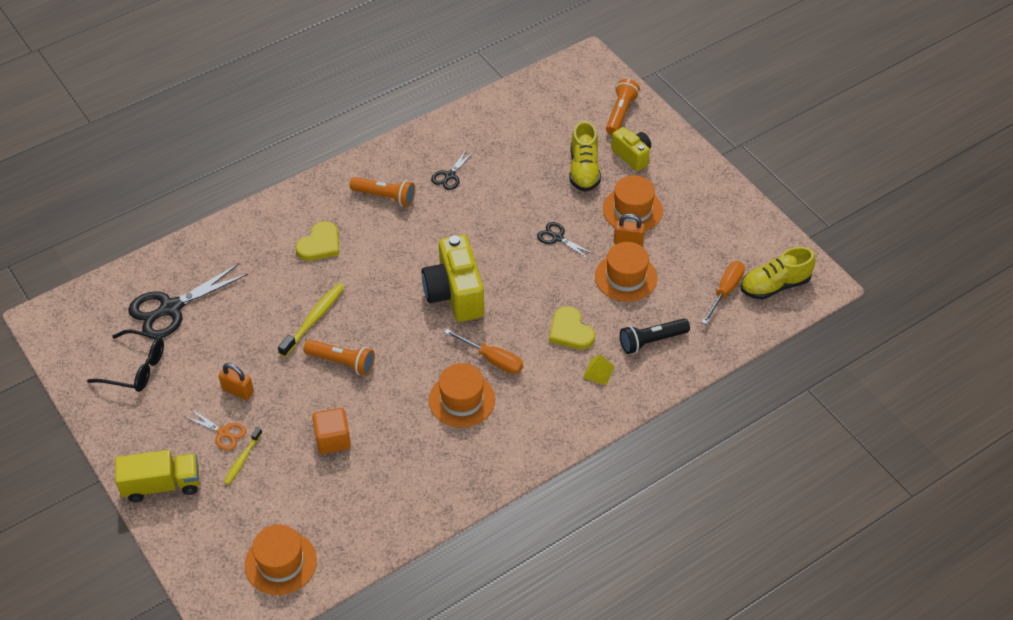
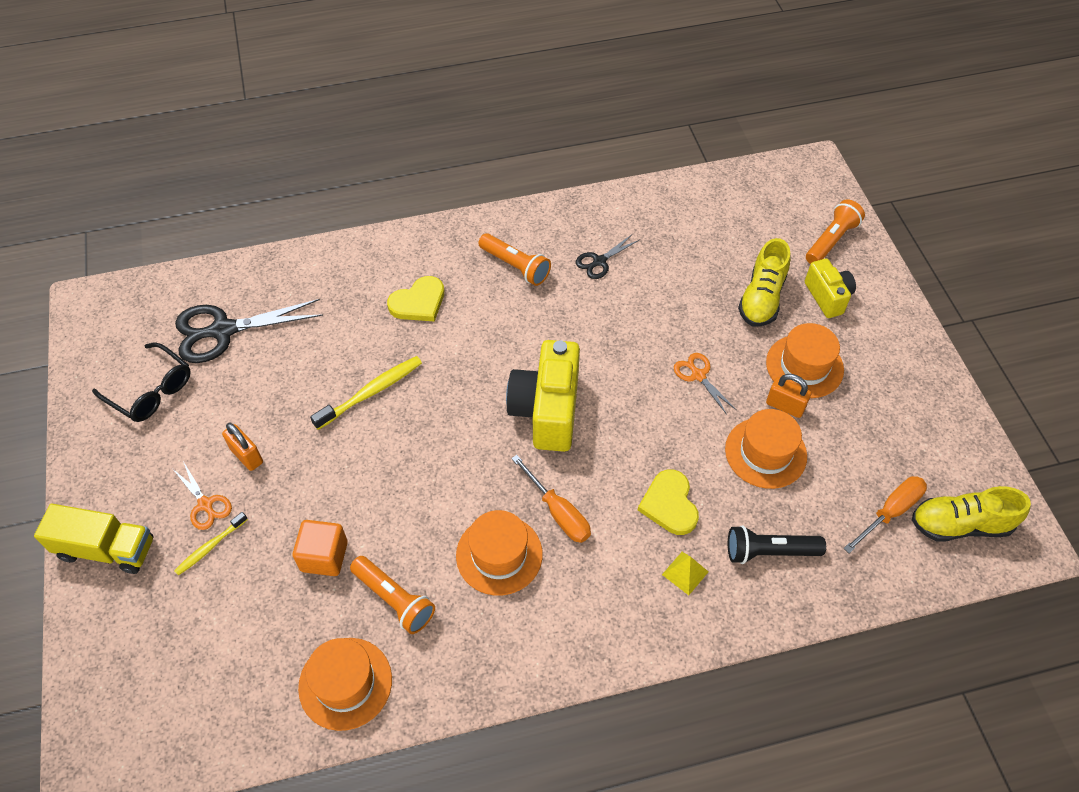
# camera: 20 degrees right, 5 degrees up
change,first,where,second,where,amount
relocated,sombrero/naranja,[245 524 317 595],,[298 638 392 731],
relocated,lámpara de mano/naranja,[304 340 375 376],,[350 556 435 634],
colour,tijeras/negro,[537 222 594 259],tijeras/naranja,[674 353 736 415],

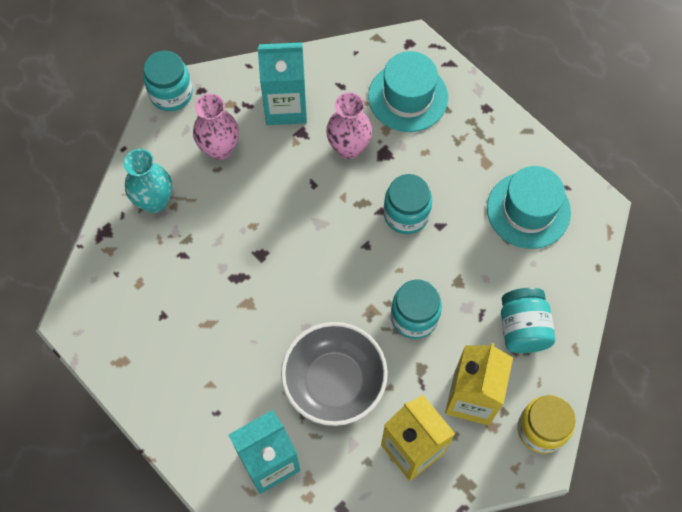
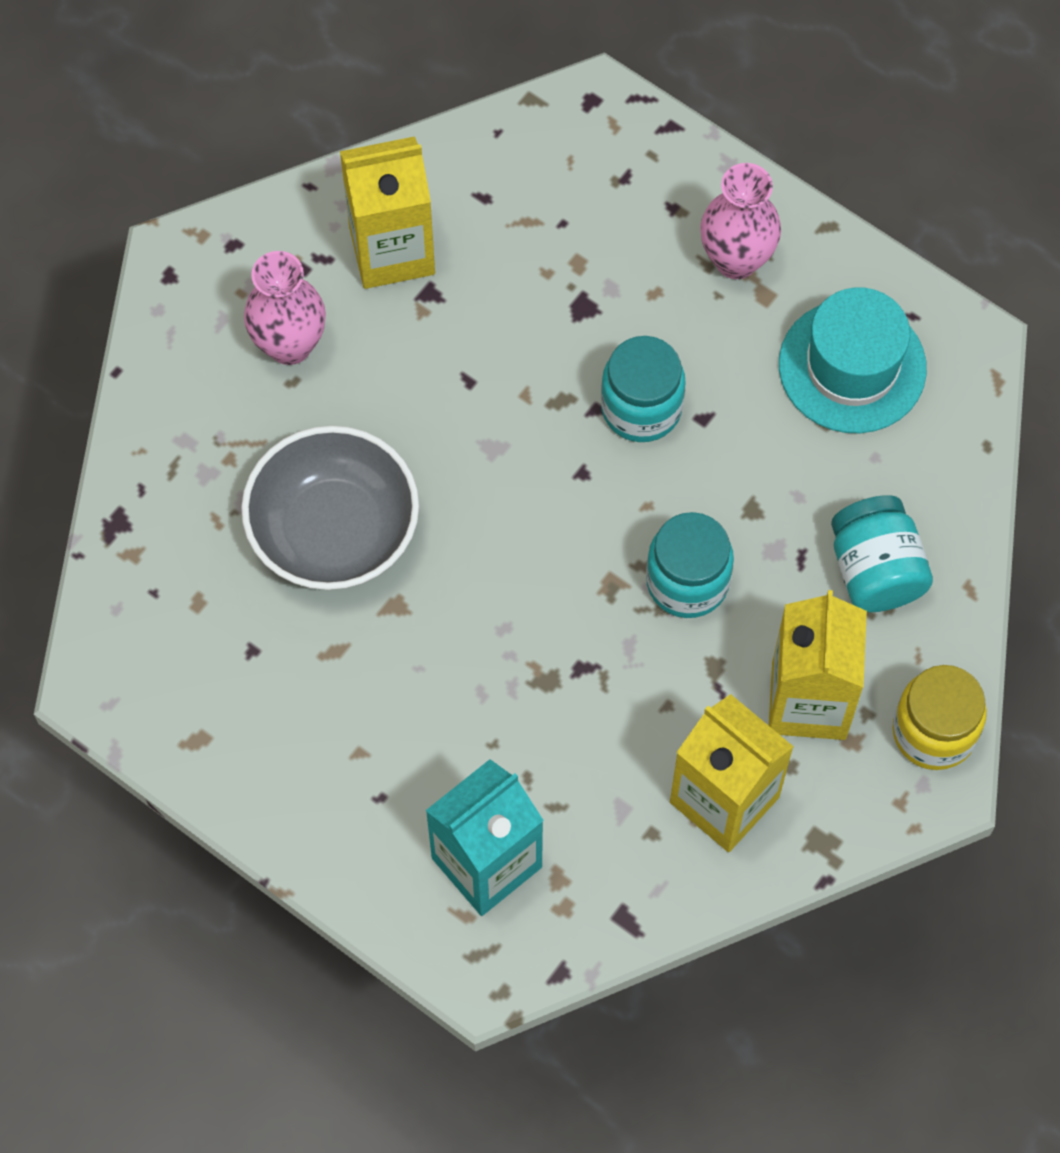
# camera: 10 degrees left, 0 degrees up
change,first,where,second,where,amount
relocated,cuenco/gris,[281 322 388 426],,[241 425 419 590],
colour,cartón de leche/turquesa,[258 42 307 125],cartón de leche/amarillo,[340 136 435 289],
relocated,florero/rosa,[326 92 372 159],,[700 163 781 279],
missing,florero/turquesa,[124 149 172 213],,,
missing,tarro/turquesa,[143 51 193 111],,,
missing,sombrero/turquesa,[368 51 448 132],,,

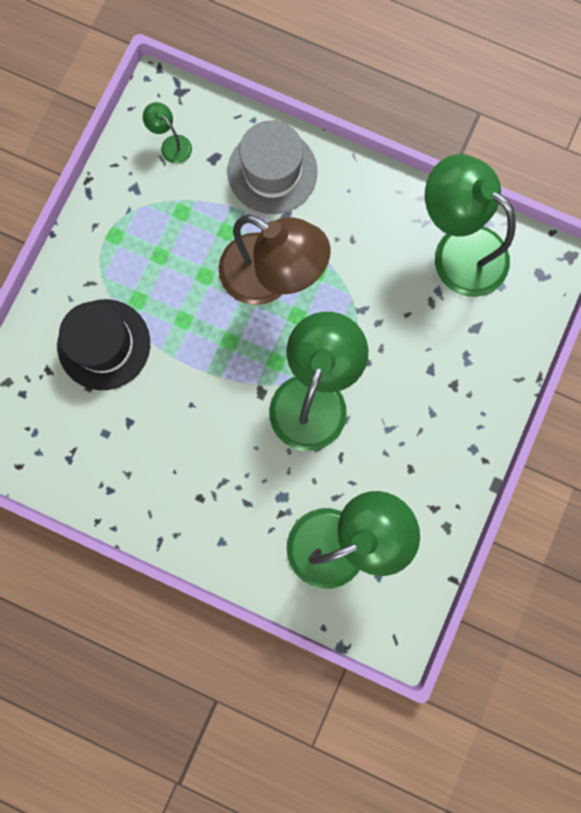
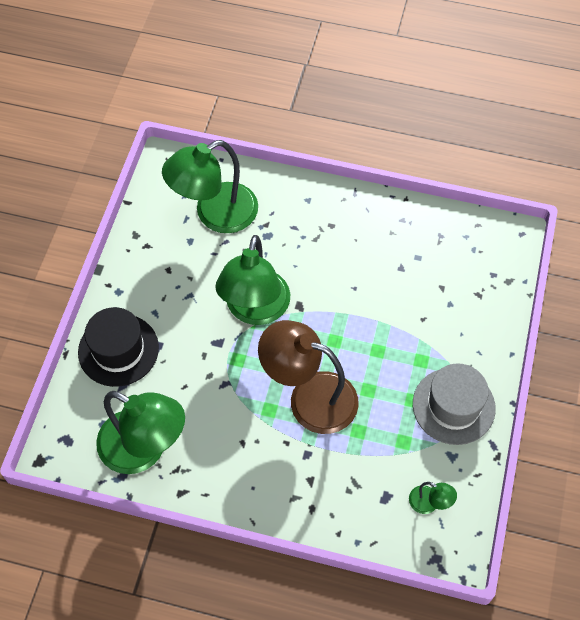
# camera: 170 degrees right, 20 degrees down
change,first,where,second,where,amount
relocated,sombrero/negro,[57 299 150 390],,[78 307 159 387],
relocated,sombrero/gris,[227 120 317 214],,[413 363 496 445],

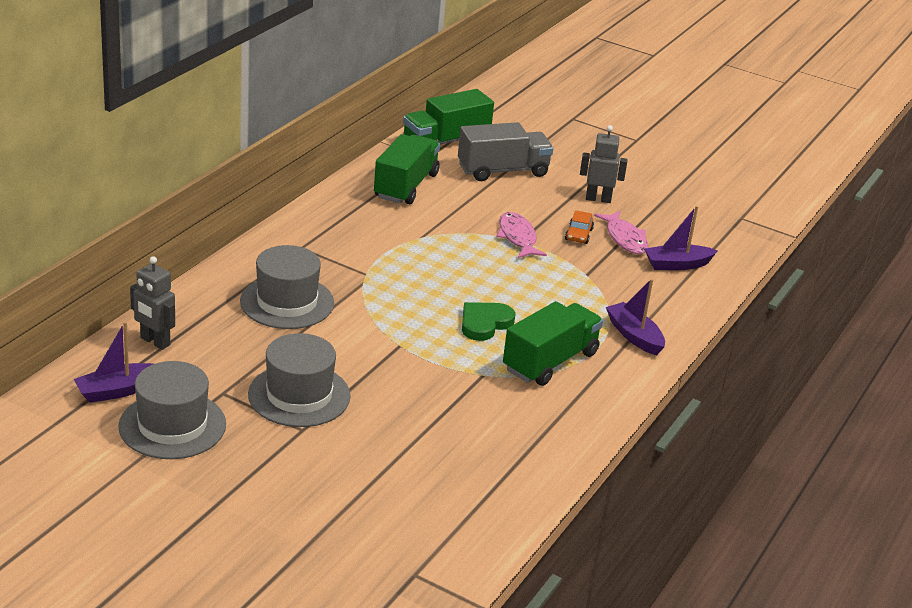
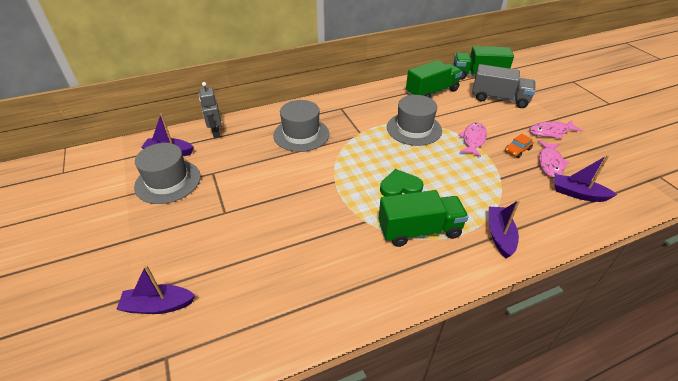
# camera: 40 degrees right, 10 degrees up
change,first,where,second,where,amount
appeared,,,barco/morado,[116 265 195 314],
relocated,sombrero/gris,[248 333 351 427],,[387 95 442 146],
exchanged,robot/gris,[580 125 628 203],pez/rosa,[529 120 583 139],

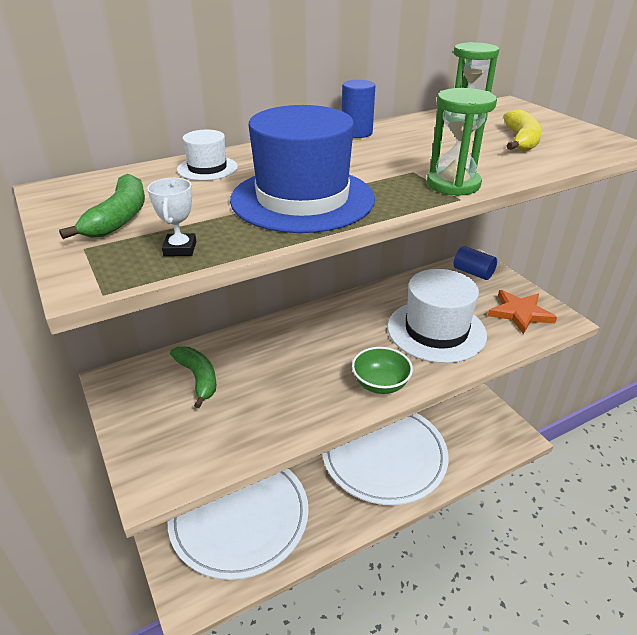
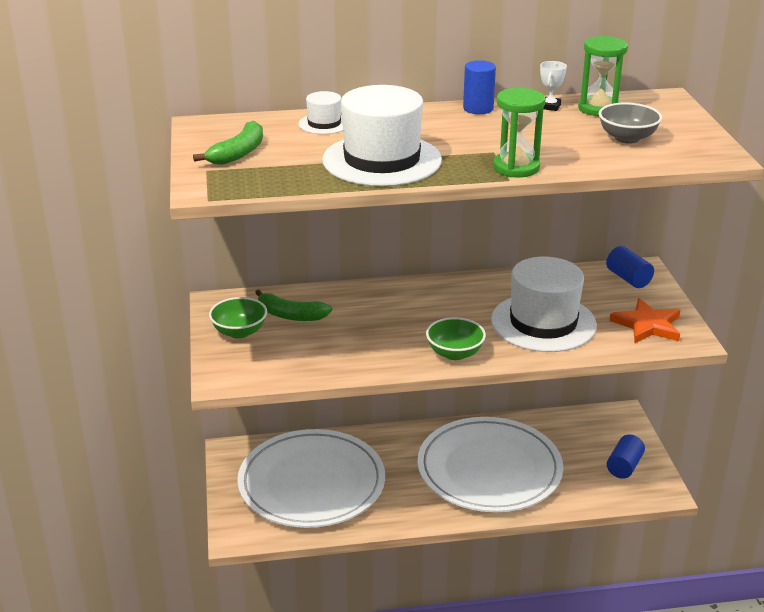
# camera: 20 degrees right, 5 degrees down
change,first,where,second,where,amount
appeared,,,cuenco/verde,[209 297 267 339],
spun,plátano/verde,[170 347 216 408],,[255 290 332 321],120 degrees clockwise
colour,sombrero/azul,[230 105 375 233],sombrero/blanco,[322 85 442 186],
relocated,trofeo/blanco,[147 178 196 256],,[540 61 567 111],
exchanged,plátano/amarillo,[503 109 542 152],cuenco/gris,[599 103 662 144],
appeared,,,cilindro/azul,[607 434 645 479],

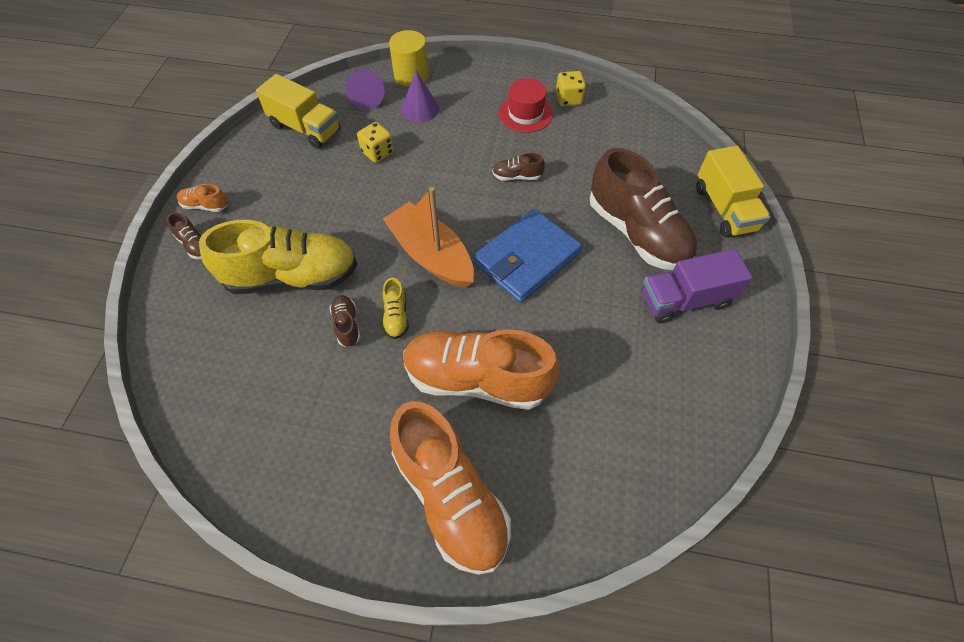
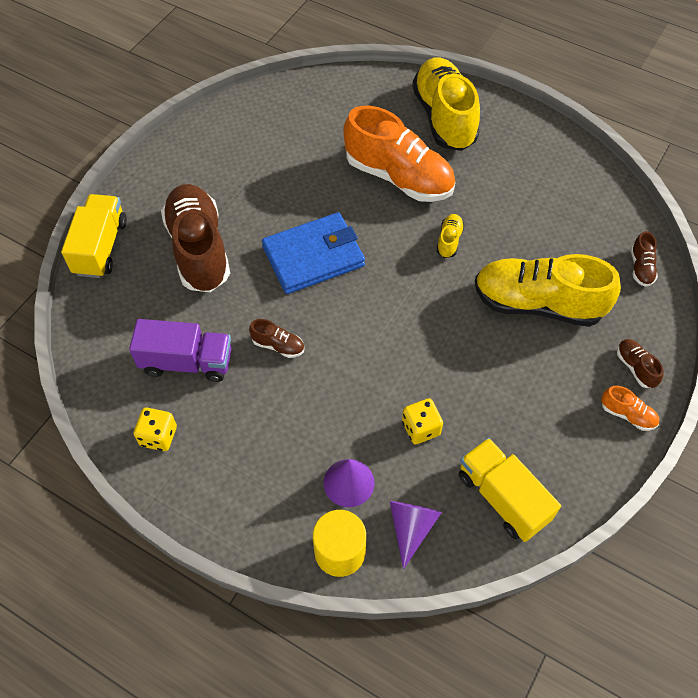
# camera: 160 degrees left, 0 degrees up
change,first,where,second,where,amount
relocated,camión/morado,[642 249 753 324],,[129 319 232 382],
colour,zapato/naranja,[390 401 511 575],zapato/amarillo,[412 58 480 151],
relocated,zapato/marrón,[330 295 361 347],,[631 231 658 287],
missing,barco/naranja,[383 187 474 288],,,
missing,sombrero/rojo,[499 78 553 133],,,

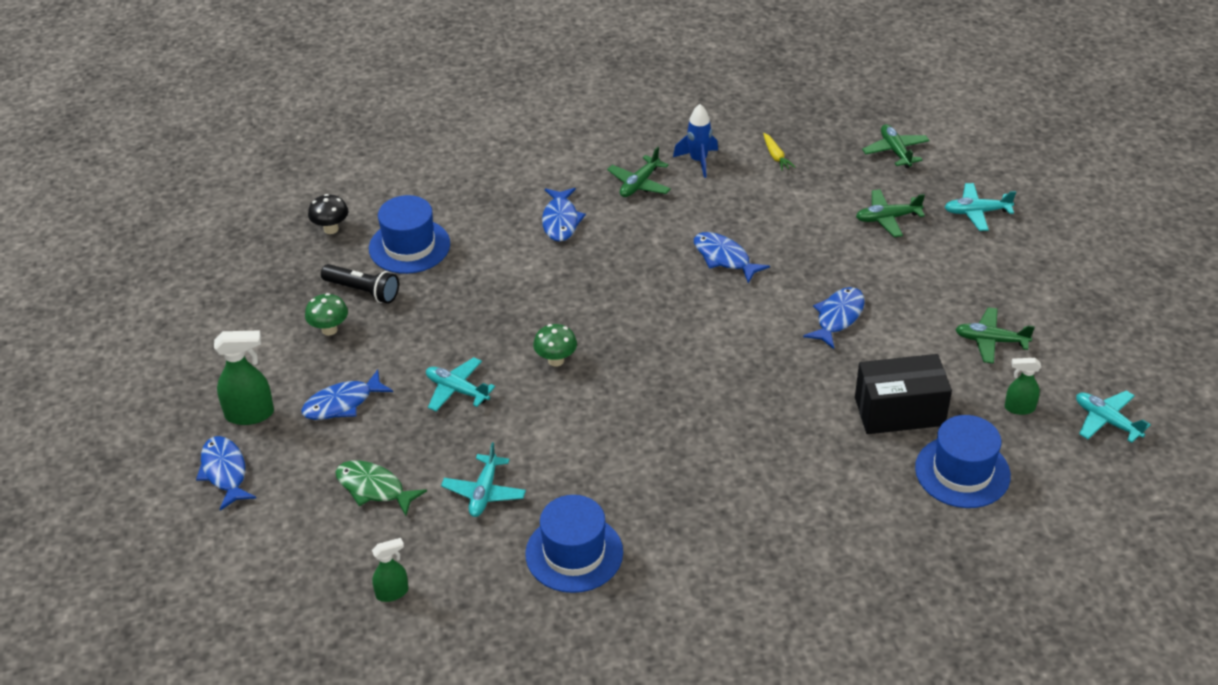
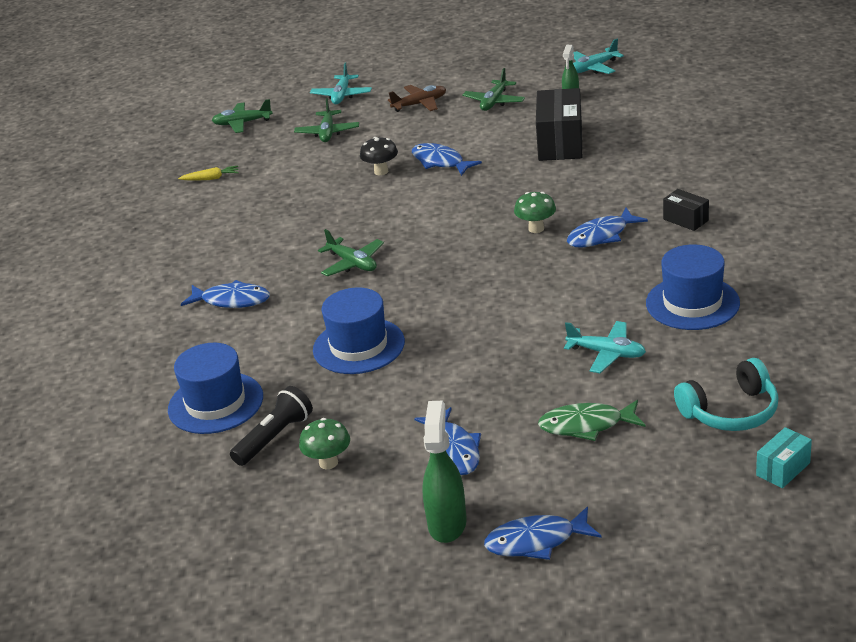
# camera: 75 degrees left, 10 degrees down
change,first,where,second,where,amount
relocated,sombrero/azul,[915 415 1011 508],,[313 288 405 374],
relocated,avión/verde,[607 147 671 197],,[318 229 384 276],
relocated,seta/negro,[308 194 348 234],,[360 137 398 175],
appeared,,,avión/marrón,[388 85 446 112],
relocated,seta/verde,[533 324 577 367],,[514 192 556 233],
spun,pez/verde,[335 461 427 516],,[538 400 646 441],45 degrees clockwise
relocated,pez/azul,[694 232 770 283],,[567 208 648 248],
appeared,,,caja/negro,[663 189 709 231],
exchanged,pulverizador/verde,[372 538 408 602],auriculares/turquesa,[674 358 778 431],
appeared,,,caja/turquesa,[756 427 812 488],
missing,avión/turquesa,[426 357 495 411],,,
missing,cohete/azul,[673 104 718 178],,,

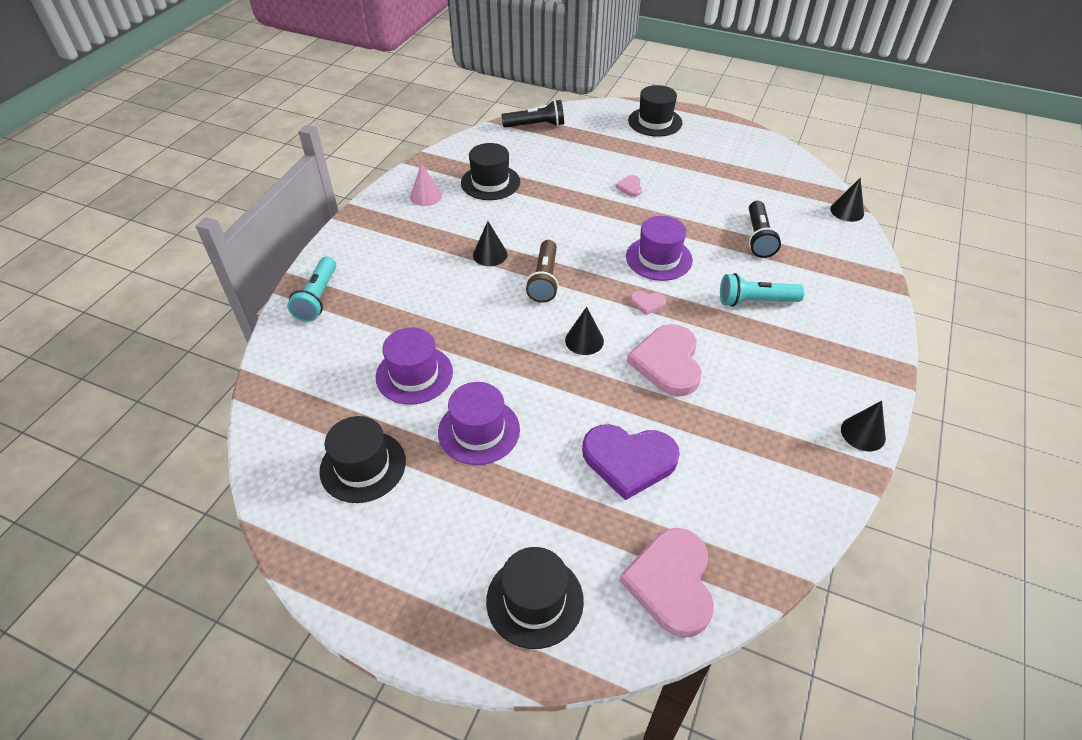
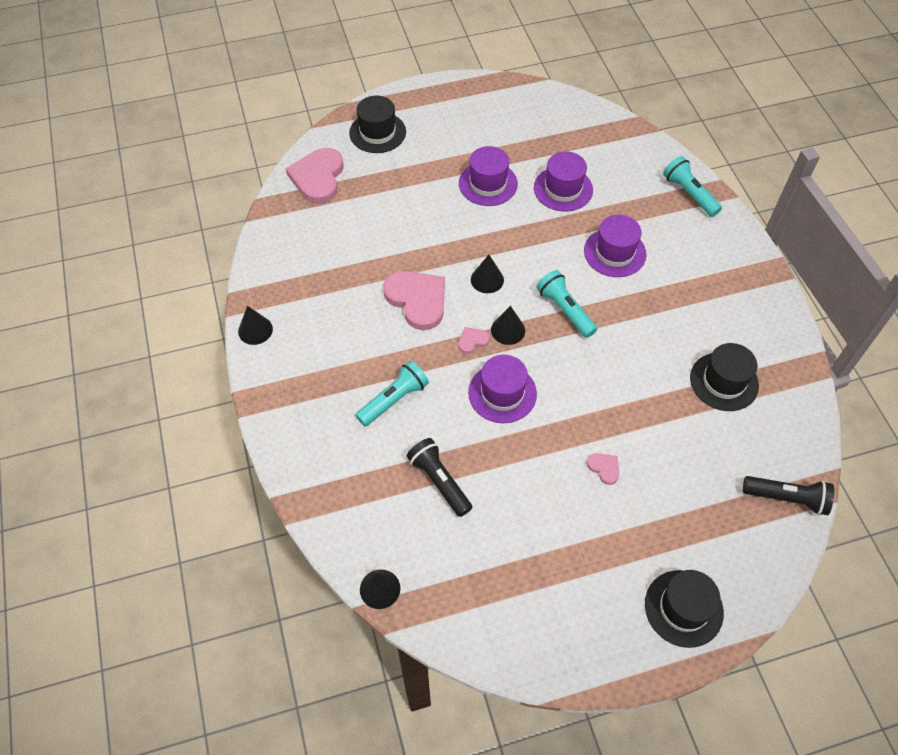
# camera: 140 degrees right, 10 degrees up
change,first,where,second,where,amount
spun,corazón/rosa,[620 528 714 638],,[286 148 344 204],135 degrees counterclockwise
relocated,cono/negro,[473 221 507 266],,[491 306 525 345],
colour,lámpara de mano/marrón,[526 240 559 303],lámpara de mano/turquesa,[536 270 597 338],
appeared,,,sombrero/morado,[584 215 646 277],
spun,lámpara de mano/negro,[501 100 564 128],,[743 476 834 515],120 degrees counterclockwise
missing,sombrero/negro,[319 416 406 503],,,
missing,cono/rosa,[410 163 442 206],,,
missing,corazón/morado,[582 424 680 500],,,

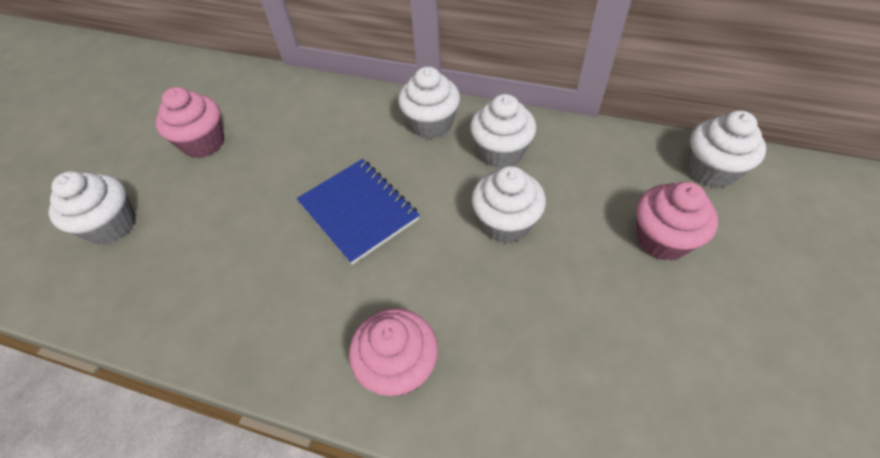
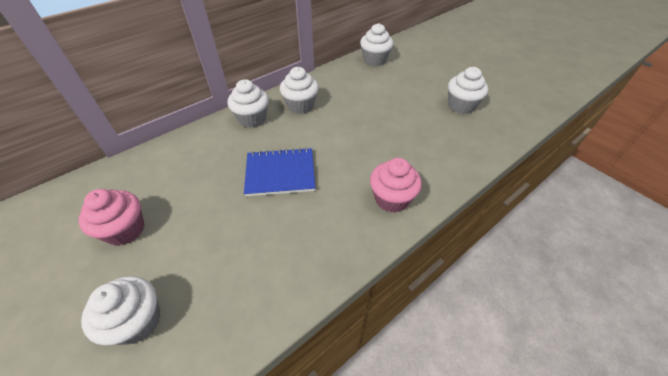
# camera: 60 degrees left, 5 degrees down
change,first,where,second,where,amount
relocated,magdalena/blanco,[471 166 546 243],,[448 67 488 114],
missing,magdalena/rosa,[636 182 718 261],,,

